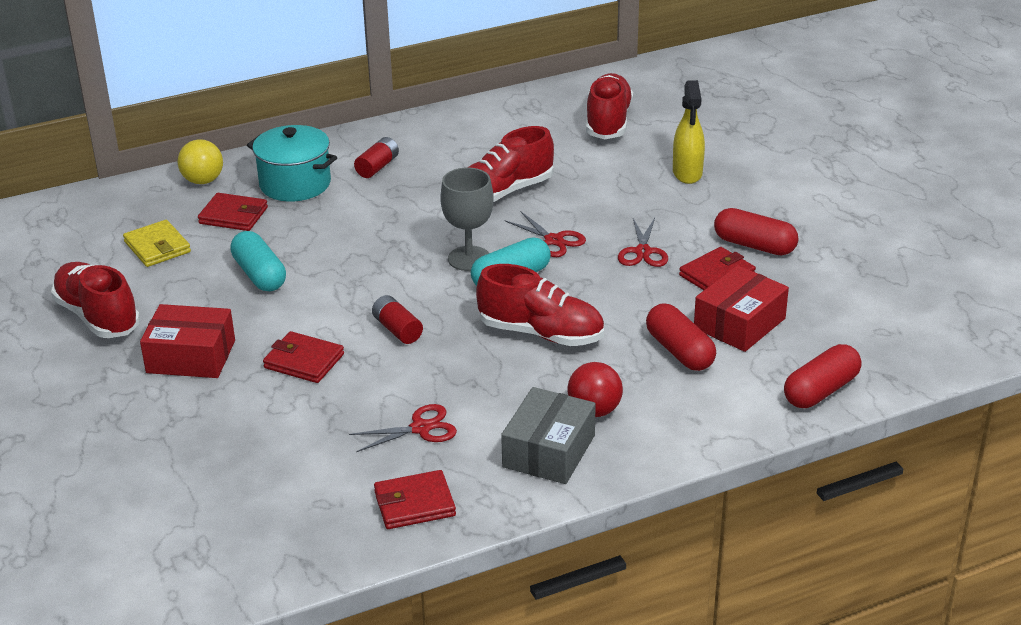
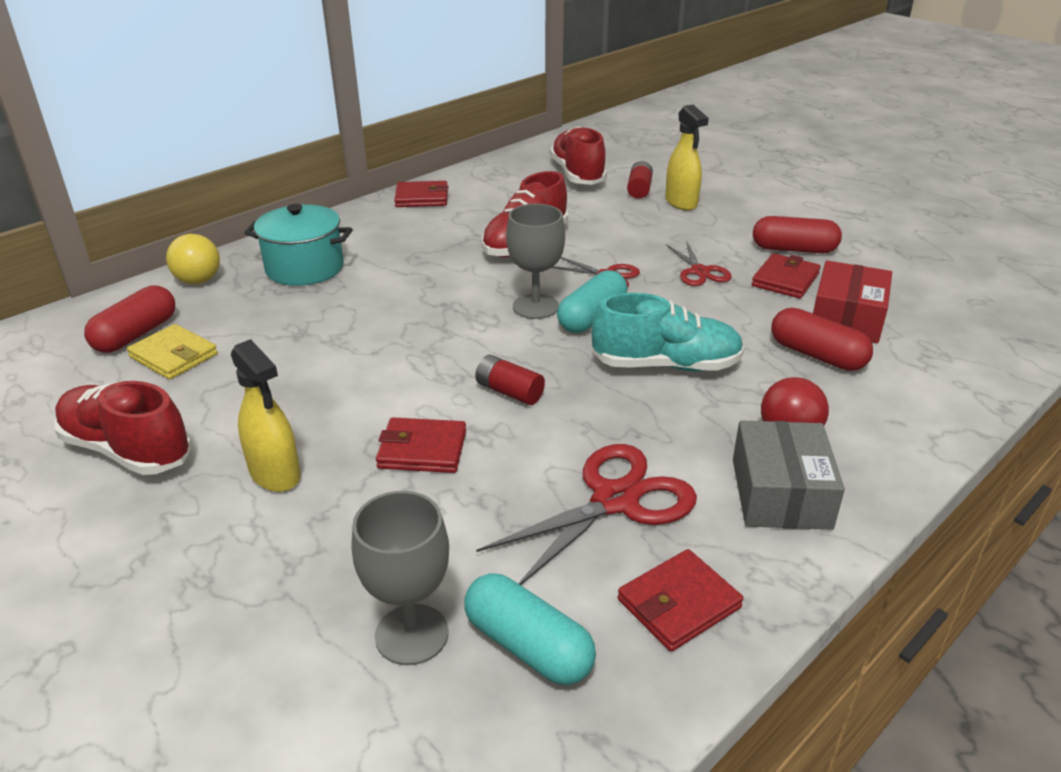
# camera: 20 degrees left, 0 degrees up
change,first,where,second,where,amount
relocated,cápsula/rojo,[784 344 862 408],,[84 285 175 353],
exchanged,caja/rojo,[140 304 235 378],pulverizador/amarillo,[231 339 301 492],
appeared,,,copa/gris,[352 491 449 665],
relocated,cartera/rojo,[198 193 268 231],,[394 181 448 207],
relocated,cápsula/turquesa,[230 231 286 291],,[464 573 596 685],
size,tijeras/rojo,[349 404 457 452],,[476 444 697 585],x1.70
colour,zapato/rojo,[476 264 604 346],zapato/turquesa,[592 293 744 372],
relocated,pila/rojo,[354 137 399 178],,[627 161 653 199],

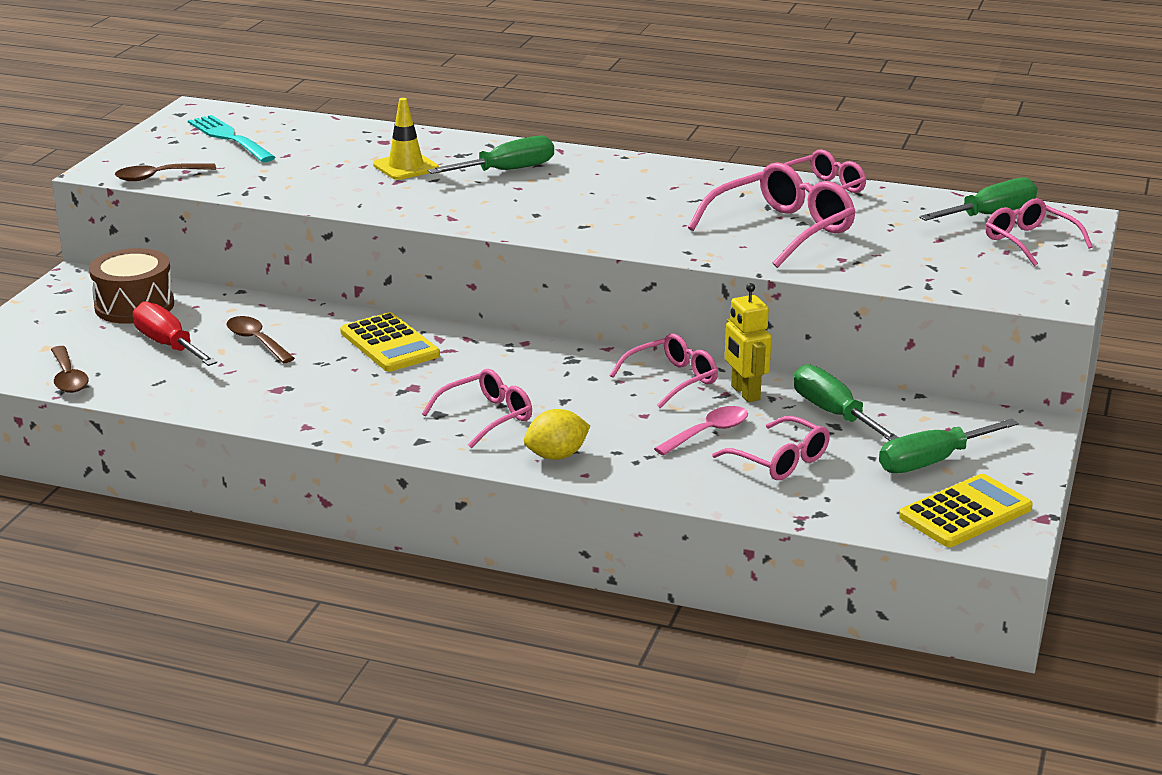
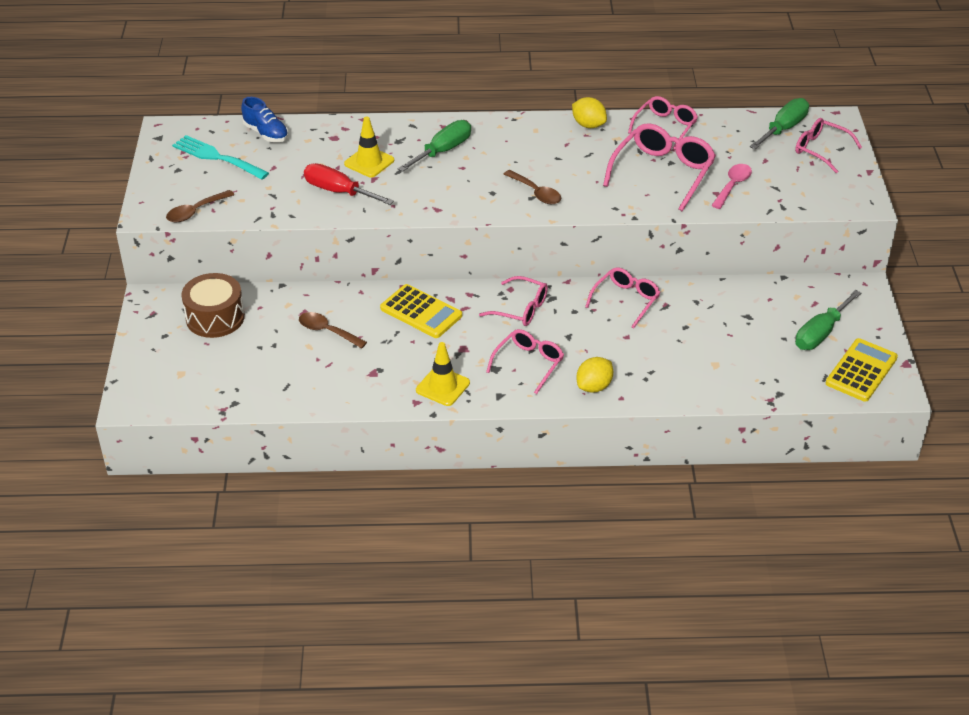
# camera: 20 degrees left, 15 degrees up
change,first,where,second,where,amount
appeared,,,zapato/azul,[241 97 289 142],
relocated,destornillador/rojo,[133 301 217 366],,[304 163 394 205],
appeared,,,cono de tráfico/amarillo,[416 342 470 406],
relocated,gafas/rosa,[712 416 830 480],,[479 276 548 326],
relocated,cuchara/marrón,[51 346 89 393],,[504 170 561 204],
appeared,,,limón/amarillo,[572 97 607 128],
relocated,cuchara/rosa,[654 406 748 456],,[711 164 752 209],
missing,robot/amarillo,[725 283 772 402],,,
missing,destornillador/verde,[794 364 899 441],,,

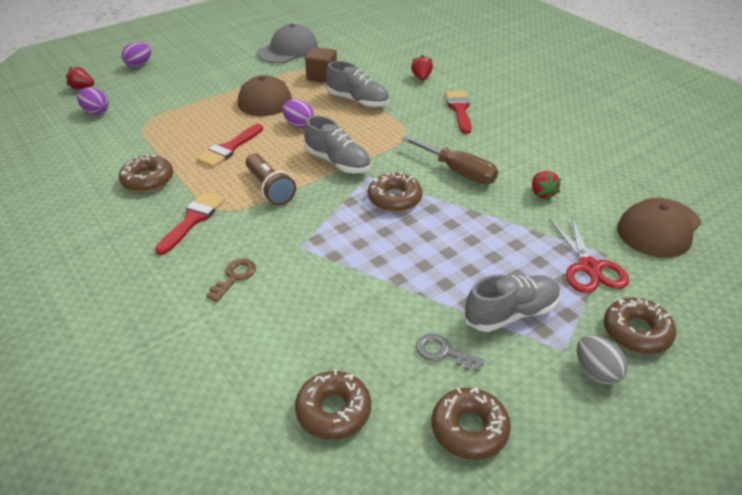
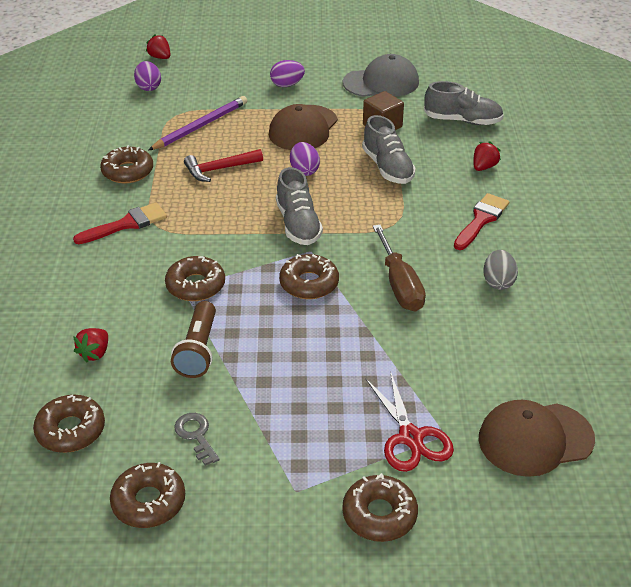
# camera: 35 degrees right, 0 degrees up
change,first,where,second,where,amount
relocated,fresa/rojo,[532 171 561 200],,[73 328 108 363],
appeared,,,lápiz/morado,[148 96 247 150],
appeared,,,rosquilla/marrón,[165 256 225 301],
relocated,lámpara de mano/marrón,[246 153 296 205],,[171 301 216 378],
exchanged,pincel/rojo,[196 124 263 168],martillo/rojo,[184 149 263 182],
relocated,huevo/morado,[122 42 151 68],,[270 60 305 87],
spun,tijeras/rojo,[549 215 629 293],,[365 371 454 472],45 degrees counterclockwise
relocated,zapato/gris,[465 274 561 332],,[424 81 504 125],
relocated,huevo/gris,[577 335 628 385],,[483 250 518 290],
missing,llave/marrón,[206 259 256 302],,,

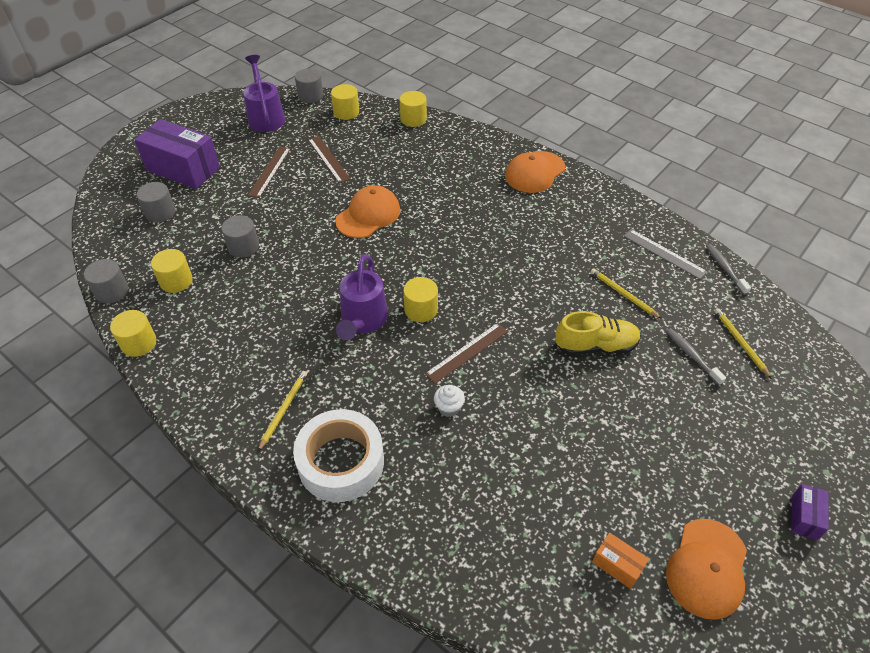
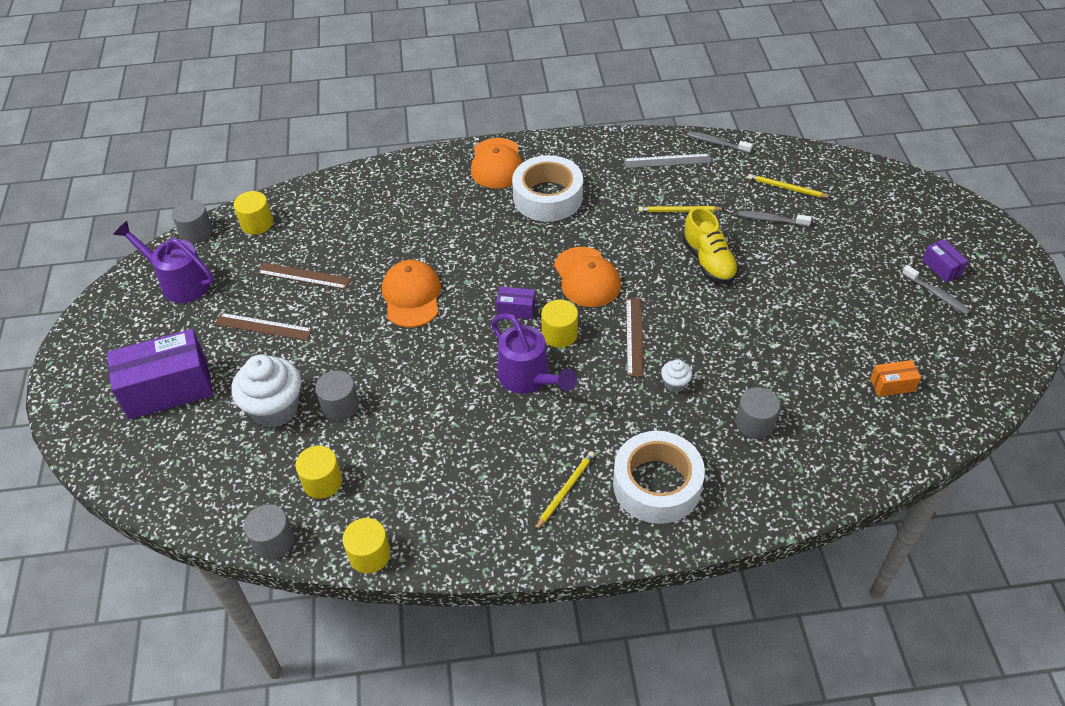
# camera: 45 degrees left, 0 degrees up
change,first,where,second,where,amount
spun,regla/marrón,[248 146 291 198],,[215 313 313 341],45 degrees counterclockwise
appeared,,,magdalena/blanco,[232 355 301 428],
appeared,,,caja/morado,[496 286 536 319],
appeared,,,cinta adhesiva/blanco,[512 155 583 222],
spun,lápiz/amarillo,[258 371 307 451],,[535 451 595 531],60 degrees clockwise
relocated,gorra/naranja,[666 519 747 620],,[554 247 621 307],
spun,zapato/amarillo,[555 311 641 355],,[682 207 739 284],120 degrees clockwise
relocated,cilindro/gris,[137 182 175 222],,[736 387 780 439],
appeared,,,cepillo de dientes/gris,[902 265 971 315],
missing,cilindro/amarillo,[400 91 427 127],,,

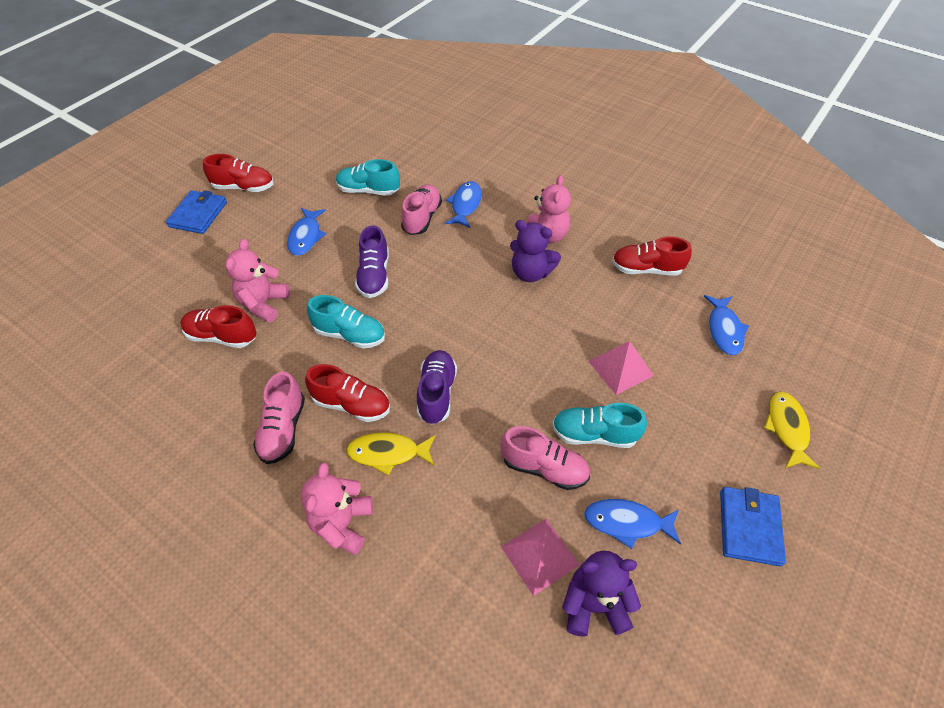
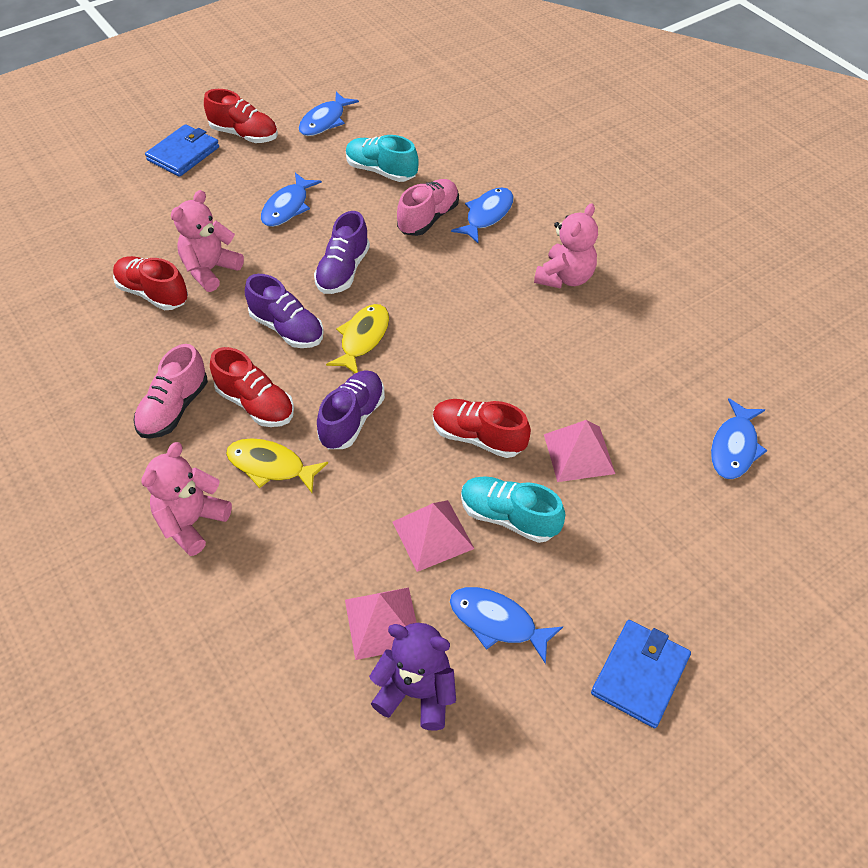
# camera: 20 degrees right, 0 degrees up
change,first,where,second,where,amount
colour,zapato/turquesa,[307 295 385 349],zapato/morado,[245 274 324 348],
appeared,,,pez/azul,[299 92 359 136],
relocated,pez/amarillo,[764 391 820 469],,[326 304 389 373],
exchanged,zapato/rosa,[501 426 590 490],pirámide/rosa,[393 500 475 572],
relocated,zapato/rojo,[612 236 692 276],,[433 399 531 458],
missing,osito/morado,[510 220 561 282],,,

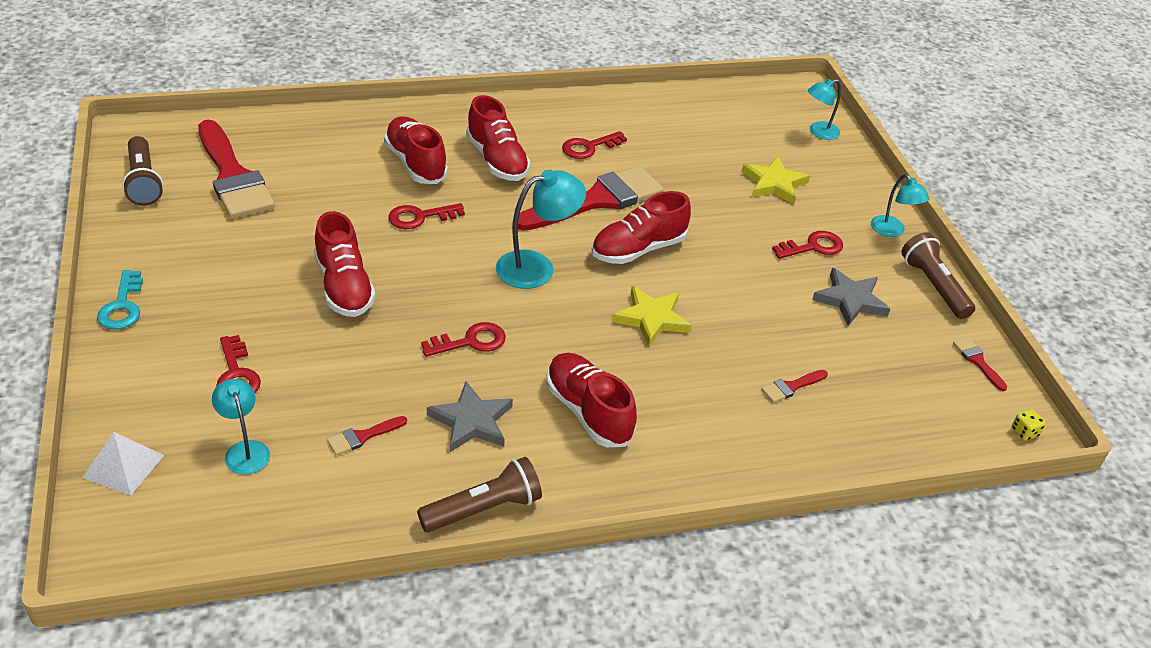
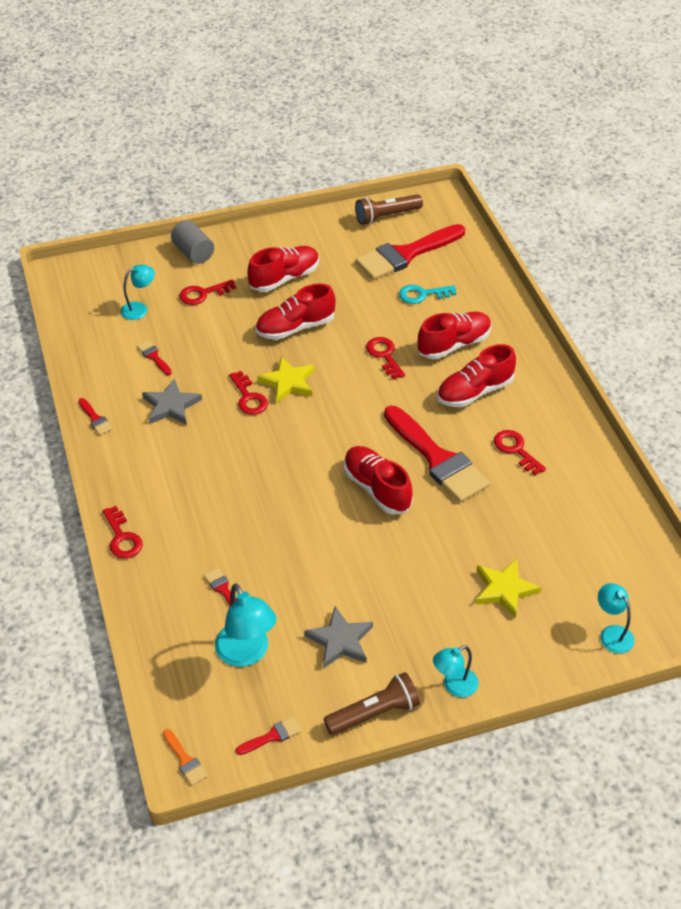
# camera: 90 degrees right, 5 degrees up
change,first,where,second,where,amount
exchanged,lámpara de mano/marrón,[417 457 542 532],pincel/rojo,[78 398 113 435],
relocated,llave/rojo,[772 231 843 259],,[102 506 143 558],
exchanged,dado/amarillo,[1012 409 1046 441],pincel/naranja,[163 729 207 786],
appeared,,,cilindro/gris,[171 220 214 264],
relocated,lámpara/turquesa,[496 170 586 289],,[215 583 277 667],
relocated,zapato/rojo,[546 353 637 447],,[248 246 319 292],
relocated,estrella/amarillo,[612 286 691 347],,[257 357 314 403],
relocated,llave/turquesa,[97 270 143 330],,[399 285 456 304],
missing,pirámide/blanco,[82 432 164 496],,,

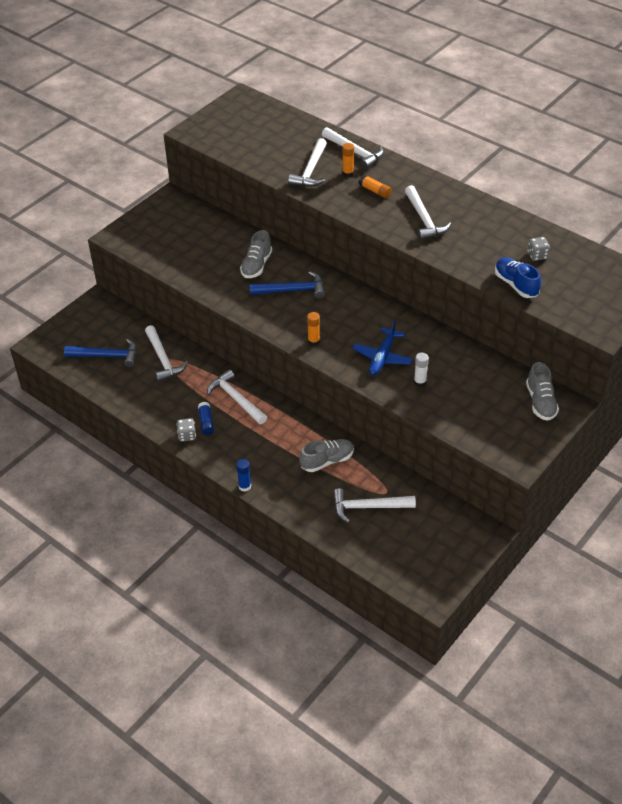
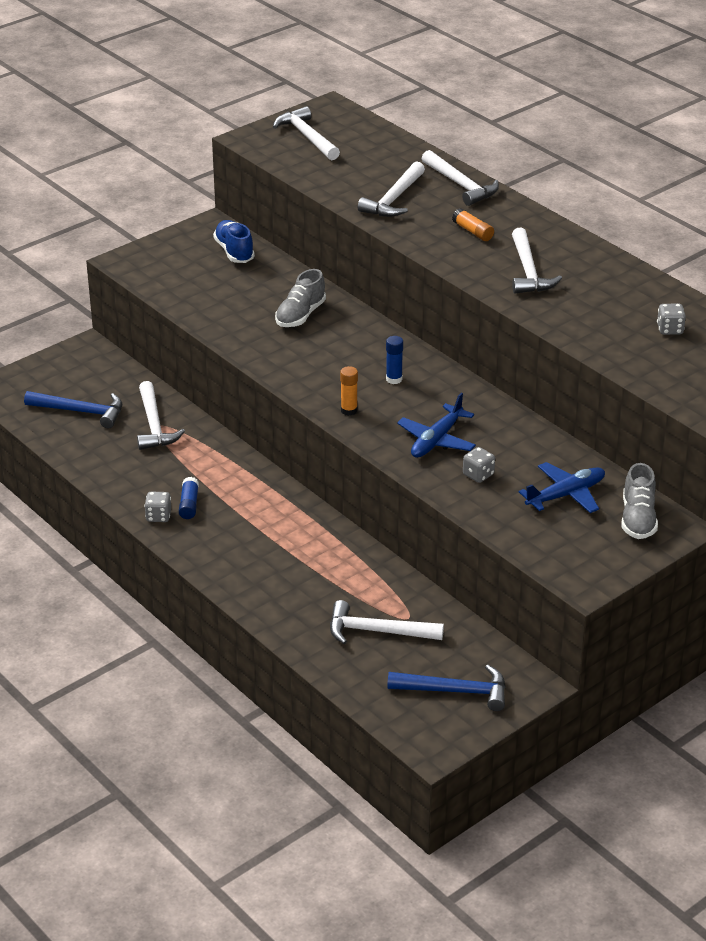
# camera: 10 degrees right, 10 degrees down
change,first,where,second,where,amount
relocated,zapato/azul,[495 257 541 298],,[213 220 255 263],
relocated,martillo/blanco,[207 369 267 424],,[273 106 340 160],
relocated,barra de pegamento/azul,[236 459 251 492],,[386 336 403 384],
relocated,martillo/azul,[250 271 325 299],,[387 665 506 711],
exchanged,barra de pegamento/blanco,[414 353 429 387],dado/gris,[463 447 495 483],
appeared,,,avión/azul,[519 462 605 513],
missing,zapato/gris,[299 439 354 472],,,
missing,barra de pegamento/naranja,[342 143 354 177],,,

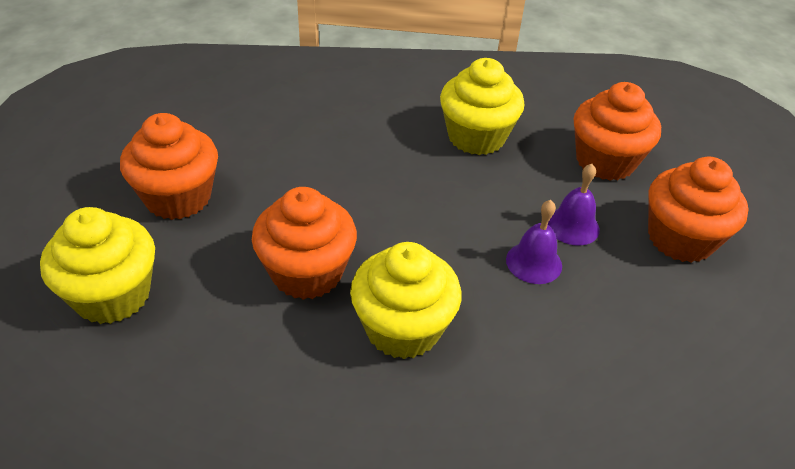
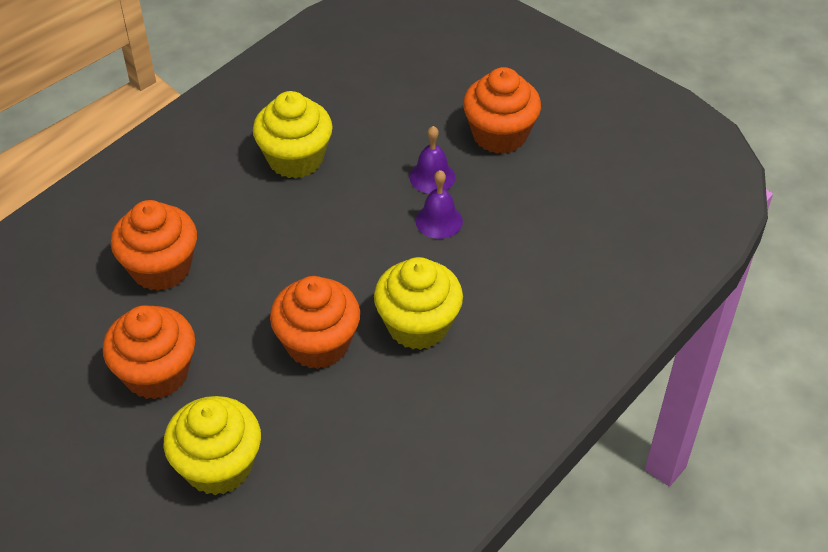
# camera: 45 degrees left, 5 degrees up
change,first,where,second,where,amount
relocated,magdalena/naranja,[574 82 661 181],,[111 200 197 291],

